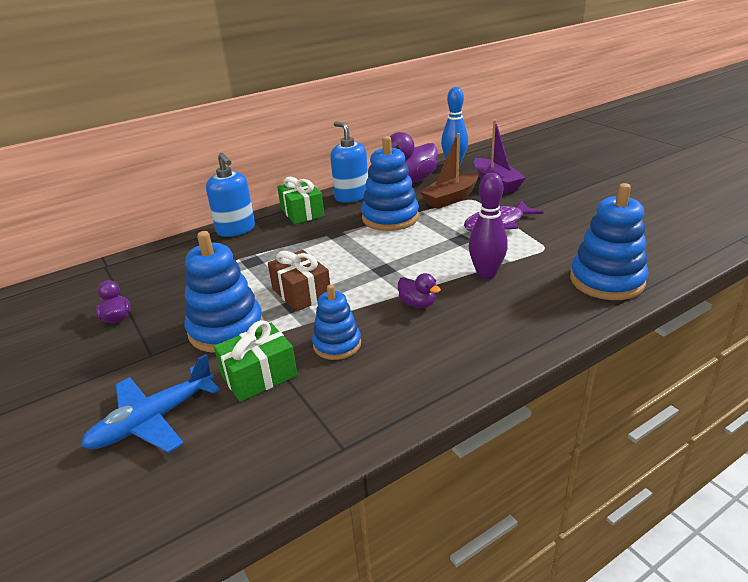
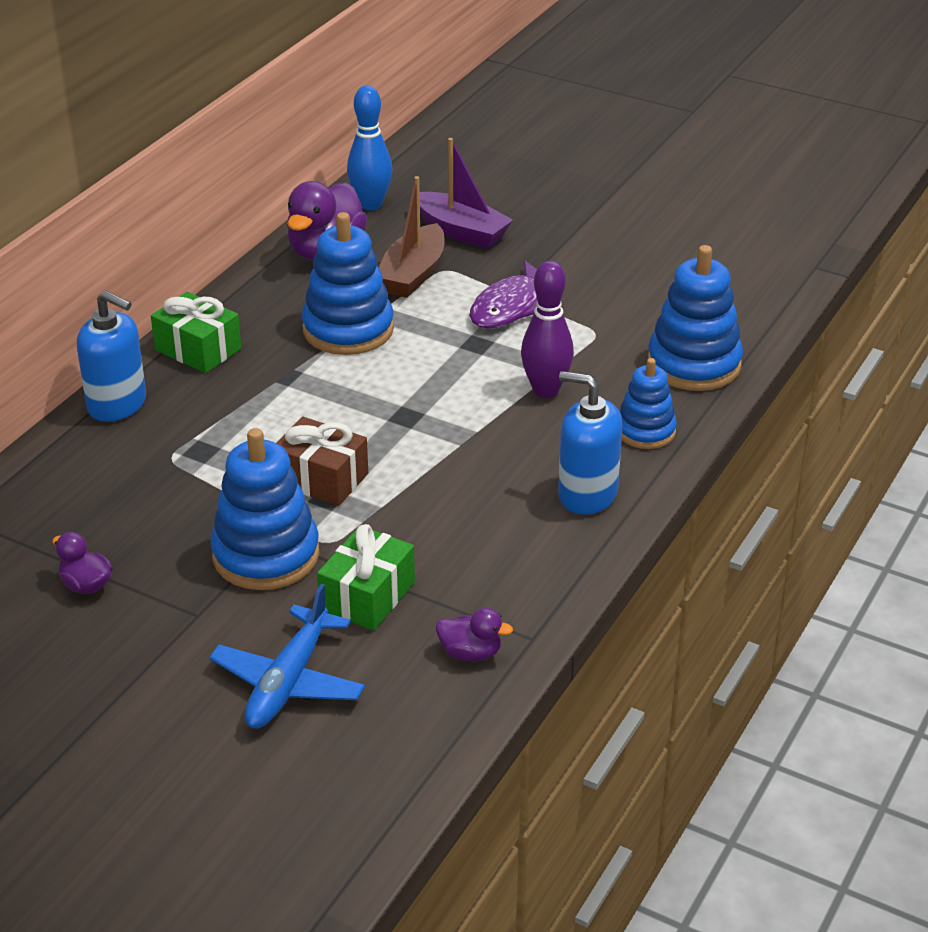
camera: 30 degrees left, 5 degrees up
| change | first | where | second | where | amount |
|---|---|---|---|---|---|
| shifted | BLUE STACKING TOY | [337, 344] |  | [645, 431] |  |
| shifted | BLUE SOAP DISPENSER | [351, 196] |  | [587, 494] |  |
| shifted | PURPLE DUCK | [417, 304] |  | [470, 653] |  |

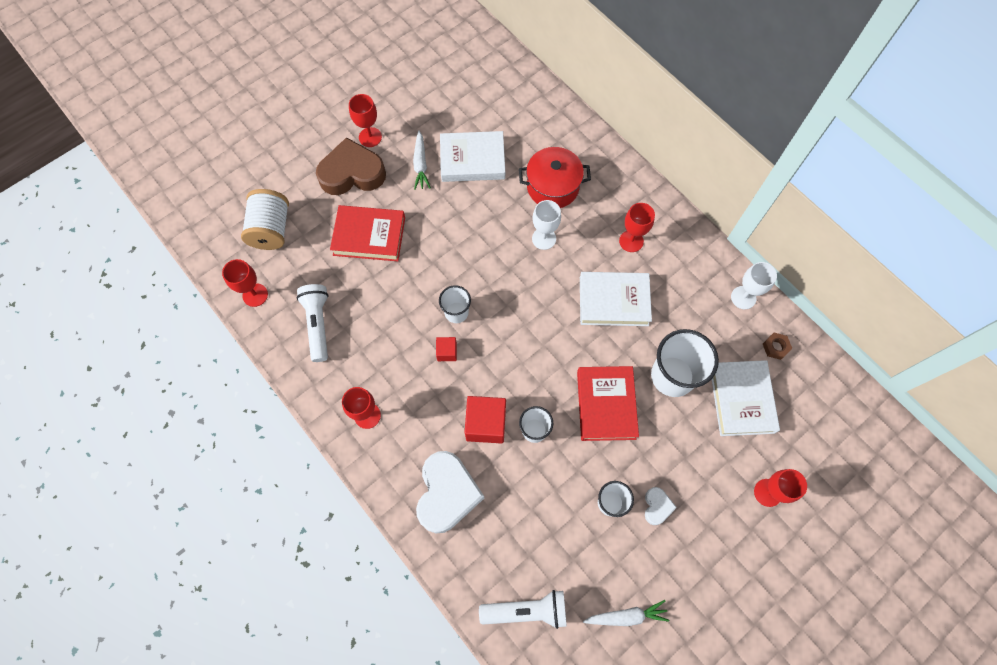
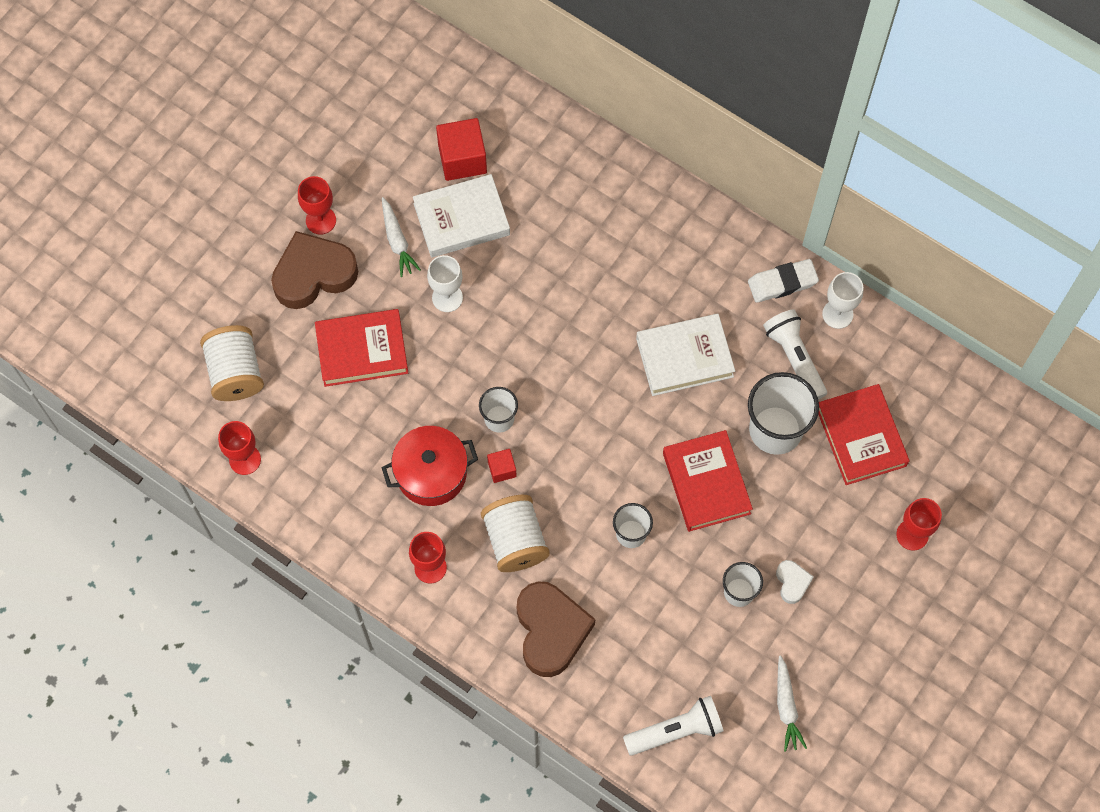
camera: 15 degrees left, 0 degrees up
| change | first | where | second | where | amount |
|---|---|---|---|---|---|
| gone | RED GOBLET | [631, 241] |  |  |  |
| gone | BROWN NUT | [775, 347] |  |  |  |
| new |  |  | WHITE SPOOL | [515, 541] |  |
| new |  |  | WHITE ERASER | [782, 283] |  |
| shifted | WHITE FLASHLIGHT | [318, 324] |  | [794, 358] |  |
| shifted | RED CUBE | [486, 424] |  | [462, 159] |  |
| shifted | RED POT | [552, 187] |  | [431, 473] |  |
| shifted | WHITE GOBLET | [544, 238] |  | [447, 298] |  |
| repainted | WHITE HEART | [447, 493] | BROWN HEART | [551, 630] |  |
| repainted | WHITE BOOK | [741, 399] | RED BOOK | [861, 437] |  |
| rotated | WHITE CARROT | [626, 616] |  | [786, 707] | 105 degrees clockwise |

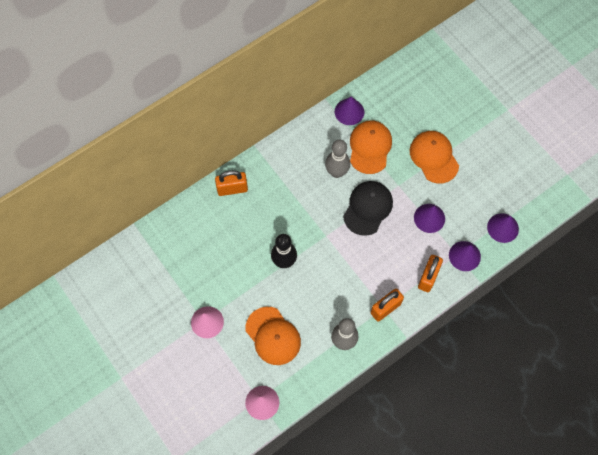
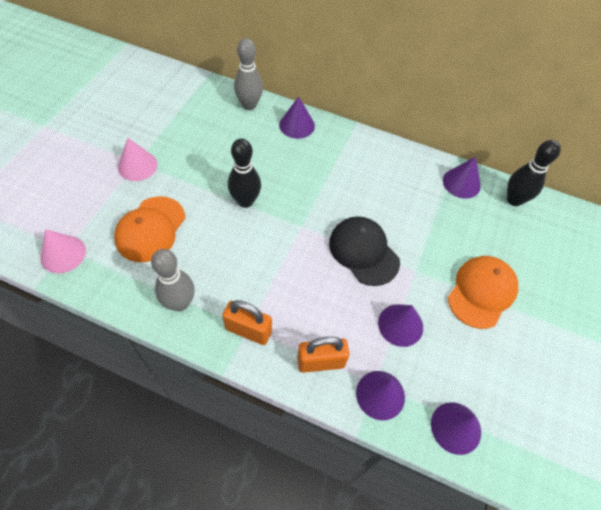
camera: 55 degrees right, 10 degrees down
| change | first | where | second | where | amount |
|---|---|---|---|---|---|
| gone | ORANGE CAP | [370, 147] |  |  |  |
| new |  |  | BLACK BOWLING PIN | [514, 200] |  |
| shifted | GREY BOWLING PIN | [336, 172] |  | [249, 105] |  |
| swapped | ORANGE PADLOCK | [232, 189] | PURPLE CONE | [297, 125] |  |
| rotated | BLACK CAP | [368, 208] |  | [363, 252] | 120 degrees counterclockwise |

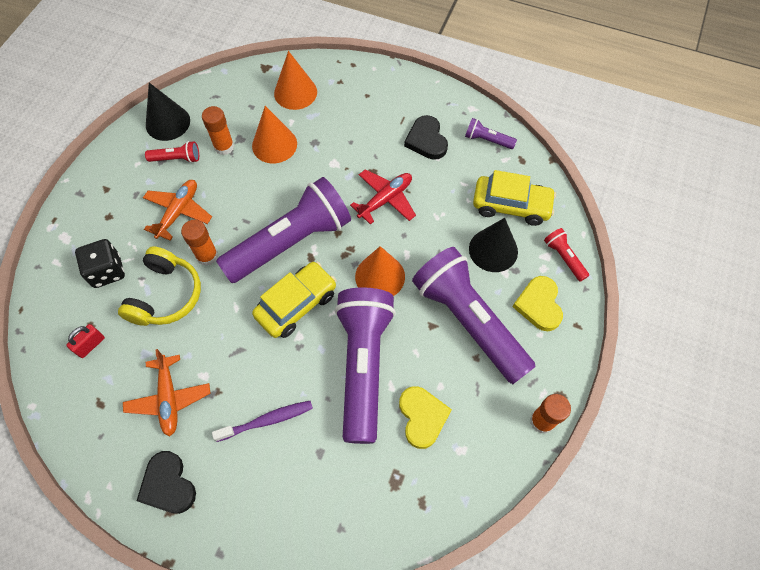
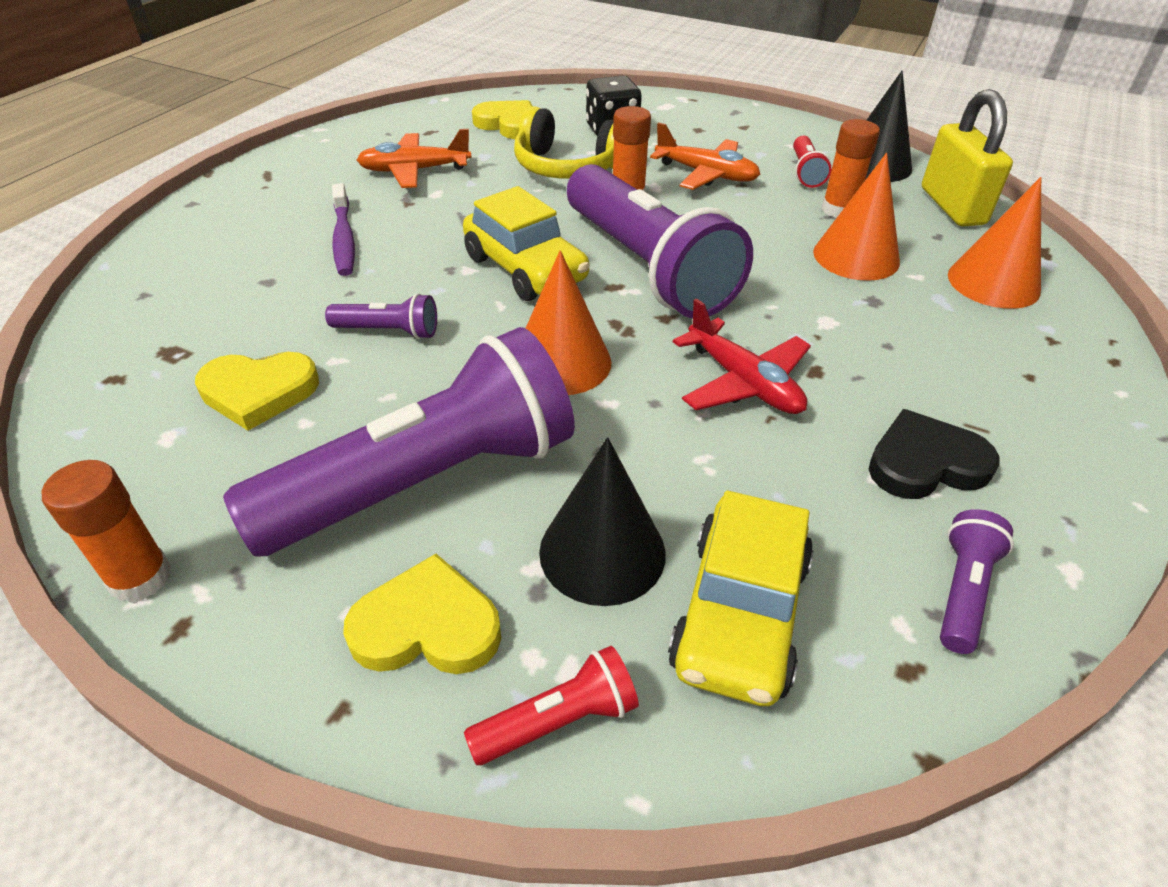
camera: 95 degrees right, 20 degrees down
| change | first | where | second | where | amount |
|---|---|---|---|---|---|
| gone | BLACK HEART | [168, 485] |  |  |  |
| new |  |  | YELLOW PADLOCK | [952, 206] |  |
| swapped | RED PADLOCK | [91, 345] | YELLOW HEART | [509, 124] |  |
| scaled | PURPLE FLASHLIGHT | [364, 365] |  | [388, 331] | x0.41 |

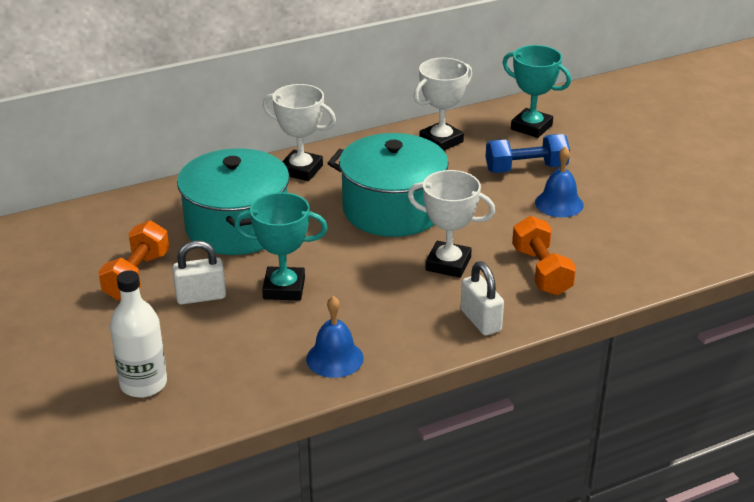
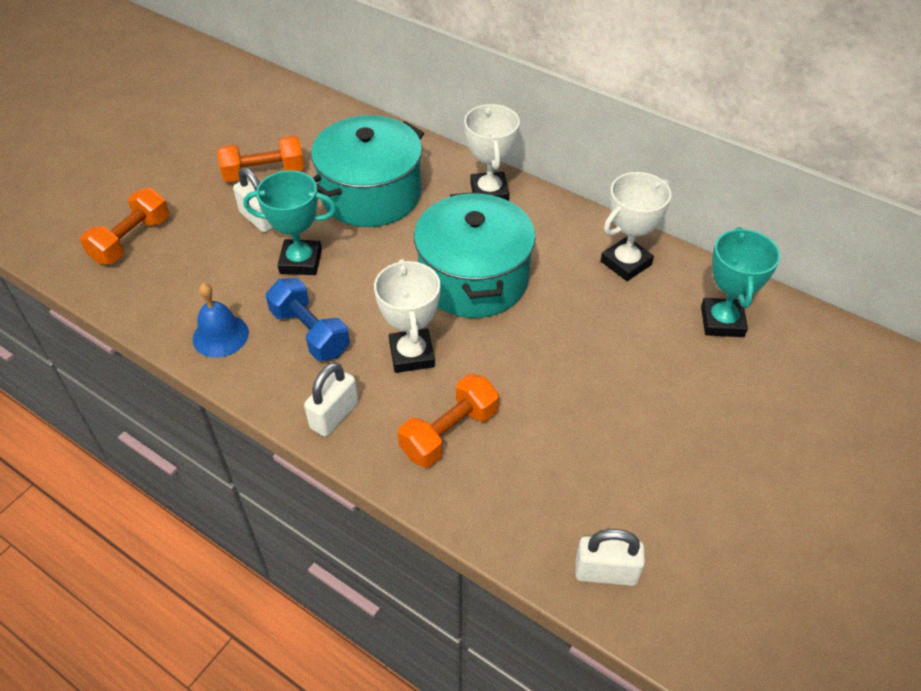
camera: 60 degrees right, 15 degrees up
| change | first | where | second | where | amount |
|---|---|---|---|---|---|
| gone | BLUE BELL | [559, 203] |  |  |  |
| new |  |  | WHITE PADLOCK | [605, 572] |  |
| shifted | BLUE DUMBBELL | [526, 168] |  | [310, 332] |  |
| swapped | WHITE BOTTLE | [143, 384] | ORANGE DUMBBELL | [131, 240] |  |
| rotated | TURQUOISE TROPHY | [284, 288] |  | [300, 261] | 60 degrees counterclockwise |
| rotated | WHITE TROPHY | [441, 141] |  | [626, 263] | 60 degrees counterclockwise |

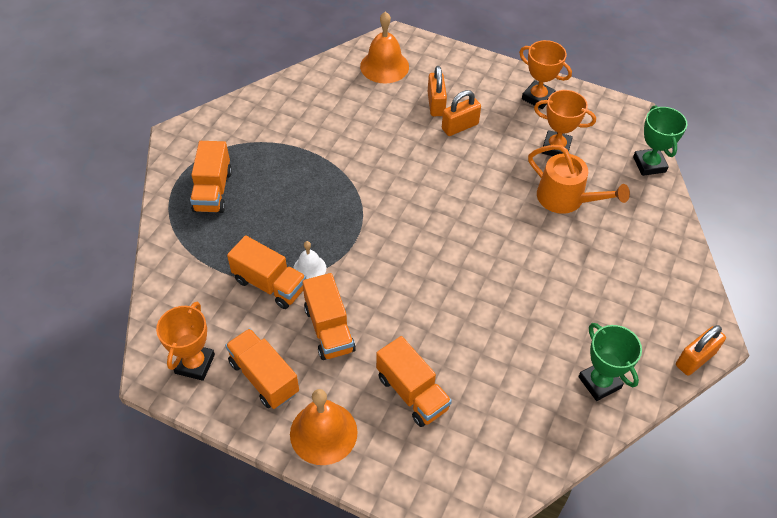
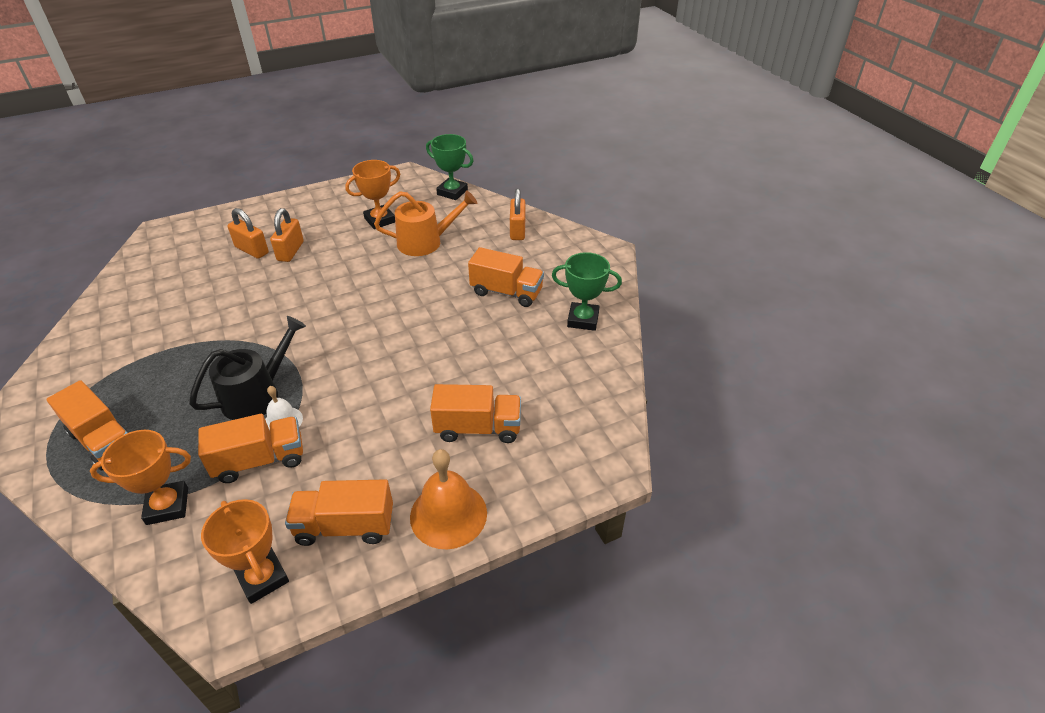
camera: 50 degrees left, 10 degrees down
| change | first | where | second | where | amount |
|---|---|---|---|---|---|
| gone | ORANGE BELL | [384, 66] |  |  |  |
| new |  |  | BLACK WATERING CAN | [257, 395] |  |
| shifted | ORANGE TRUCK | [329, 329] |  | [506, 292] |  |
| shifted | ORANGE TROPHY | [537, 97] |  | [167, 506] |  |
| shifted | ORANGE PADLOCK | [695, 359] |  | [517, 230] |  |

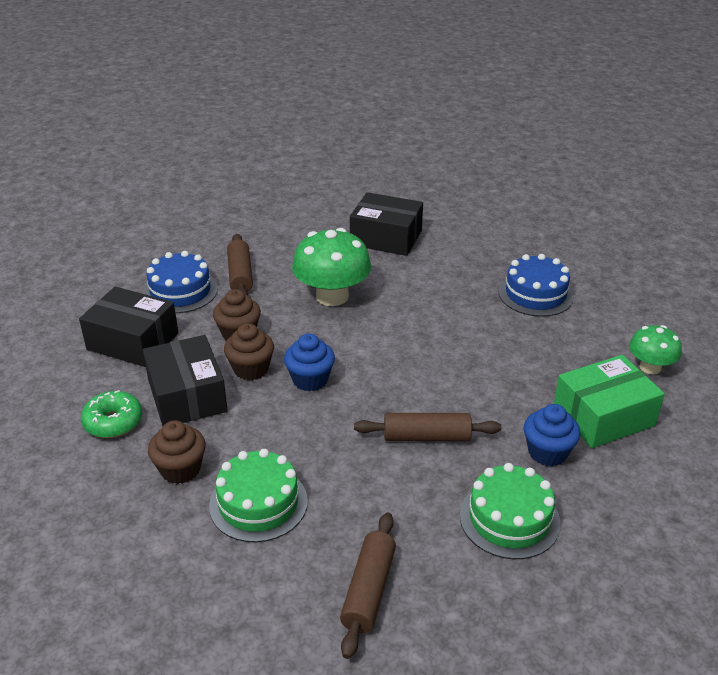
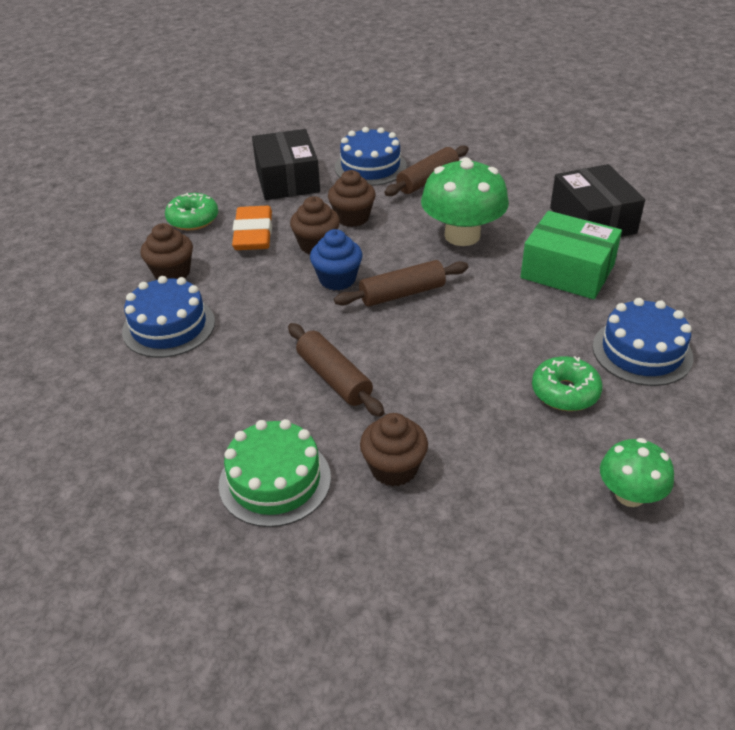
camera: 55 degrees right, 5 degrees up
| change | first | where | second | where | amount |
|---|---|---|---|---|---|
| new |  |  | GREEN DONUT | [565, 392] |  |
| shifted | BROWN ROLLING PIN | [368, 590] |  | [402, 293] |  |
| shifted | GREEN BOX | [603, 416] |  | [567, 271] |  |
| swapped | BLACK BOX | [187, 396] | ORANGE ERASER | [253, 234] |  |
| repainted | GREEN CAKE | [258, 503] | BLUE CAKE | [169, 326] |  |
| repainted | BLUE CUPCAKE | [547, 452] | BROWN CUPCAKE | [394, 468] |  |

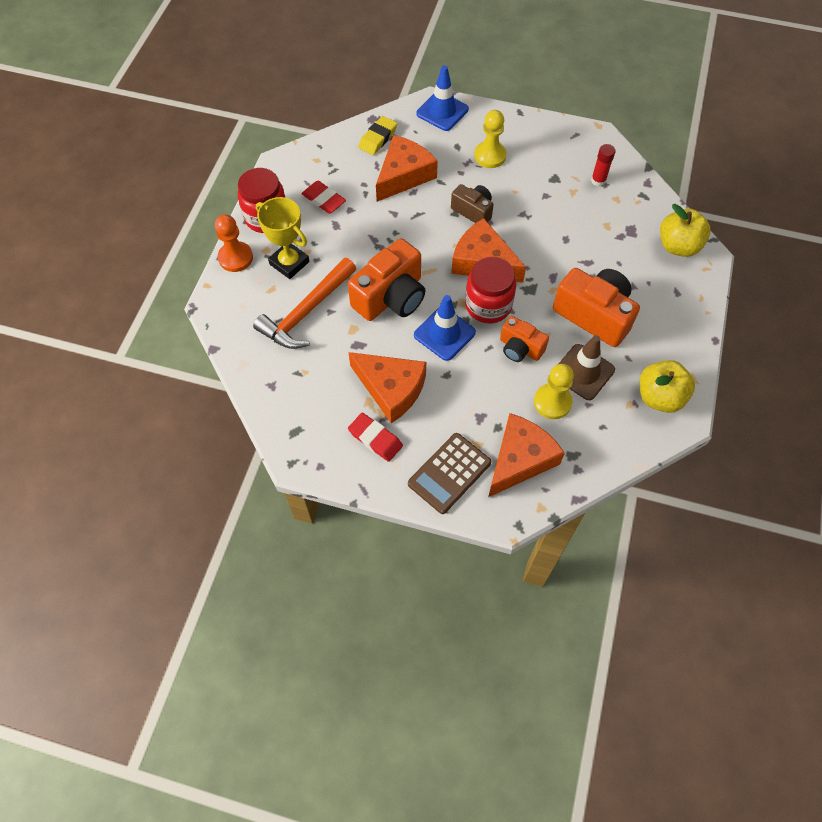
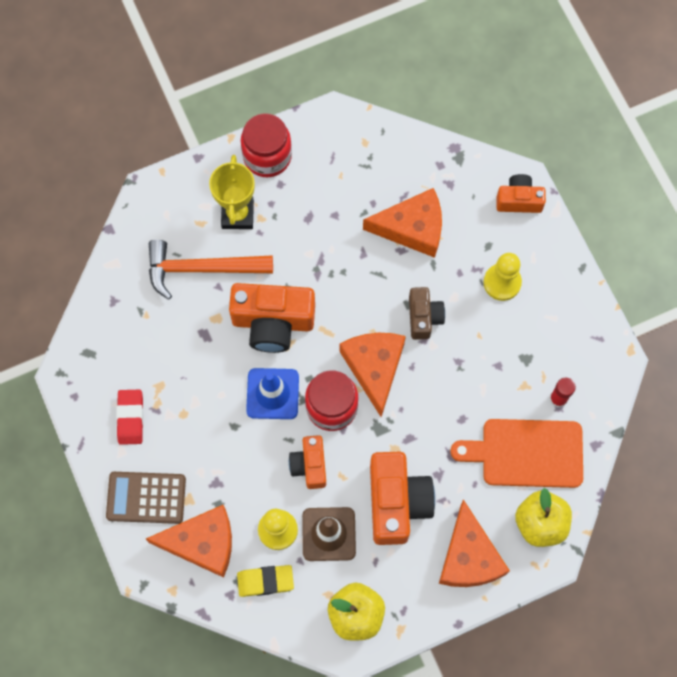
camera: 50 degrees right, 10 degrees up
| change | first | where | second | where | amount |
|---|---|---|---|---|---|
| gone | ORANGE PAWN | [235, 258] |  |  |  |
| gone | RED ERASER | [323, 200] |  |  |  |
| new |  |  | ORANGE CUTTING BOARD | [526, 453] |  |
| shifted | ORANGE CHEESE | [391, 389] |  | [469, 556] |  |
| shifted | YELLOW ERASER | [378, 138] |  | [265, 581] |  |
| swapped | BLUE TRAFFIC CONE | [442, 111] | ORANGE CAMERA | [519, 200] |  |

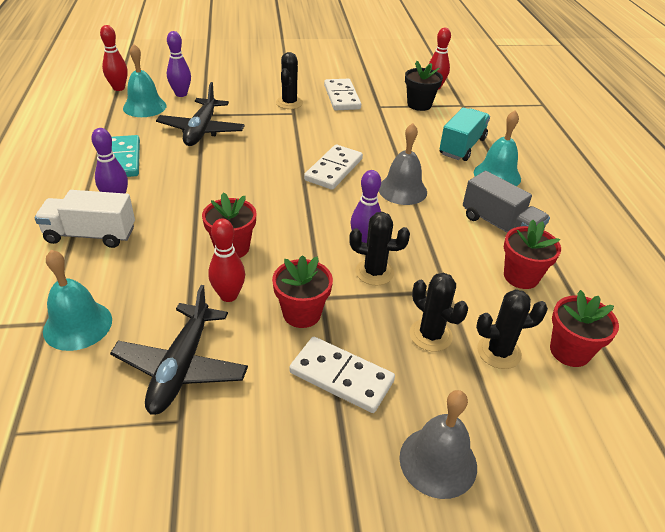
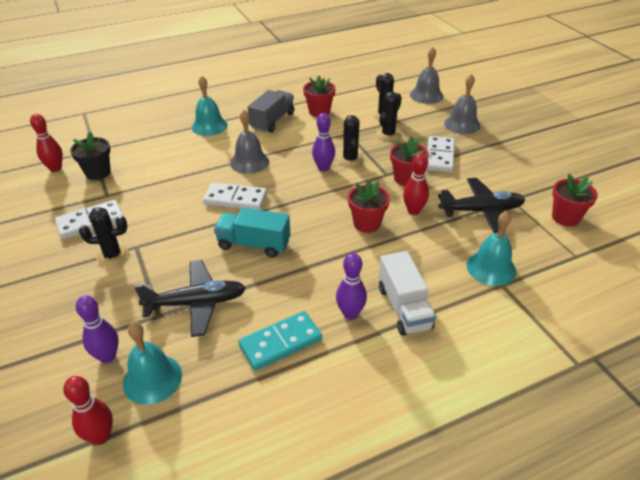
camera: 105 degrees left, 0 degrees up
| change | first | where | second | where | amount |
|---|---|---|---|---|---|
| new |  |  | GREY BELL | [426, 95] |  |
| shifted | TURQUOISE TRUCK | [462, 146] |  | [254, 244] |  |
| shifted | RED FLOWER POT | [569, 351] |  | [565, 217] |  |

